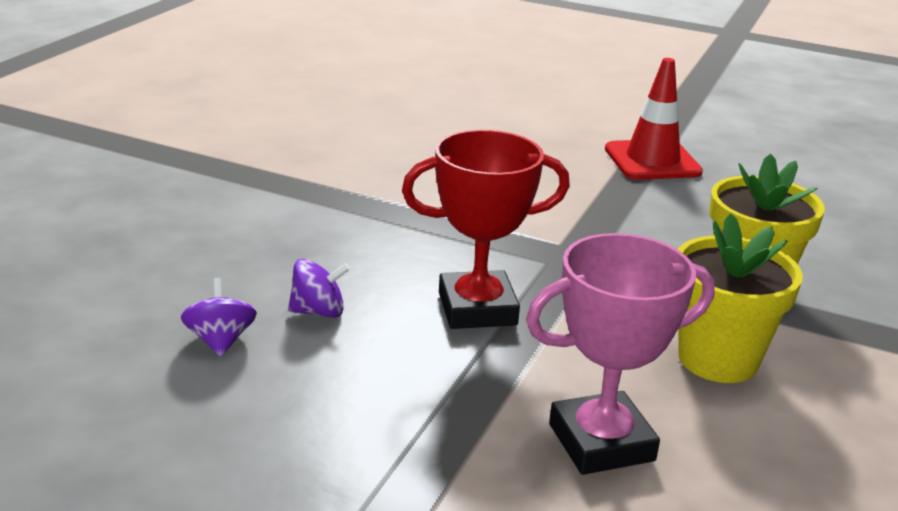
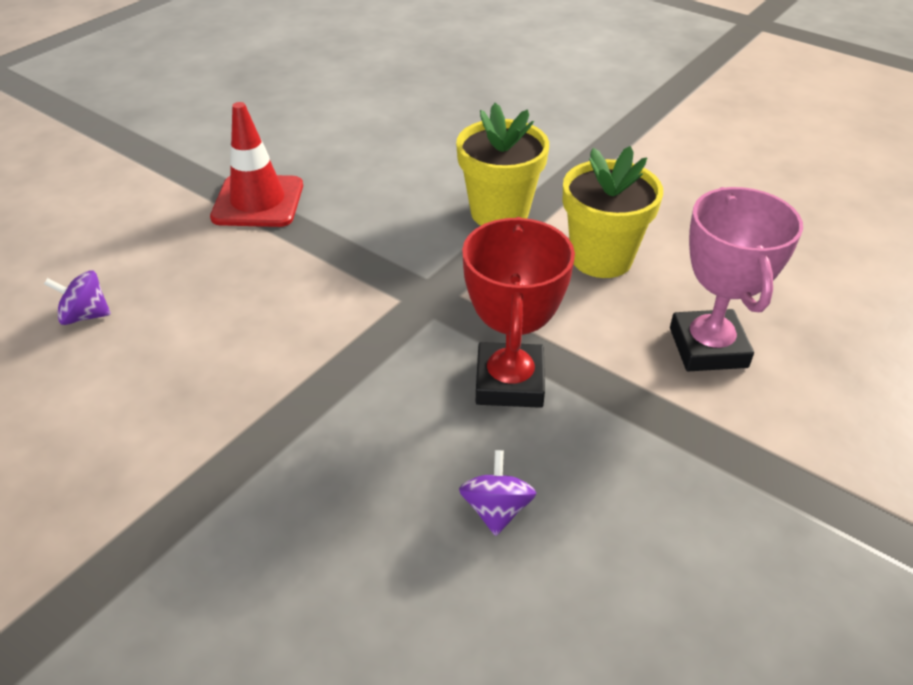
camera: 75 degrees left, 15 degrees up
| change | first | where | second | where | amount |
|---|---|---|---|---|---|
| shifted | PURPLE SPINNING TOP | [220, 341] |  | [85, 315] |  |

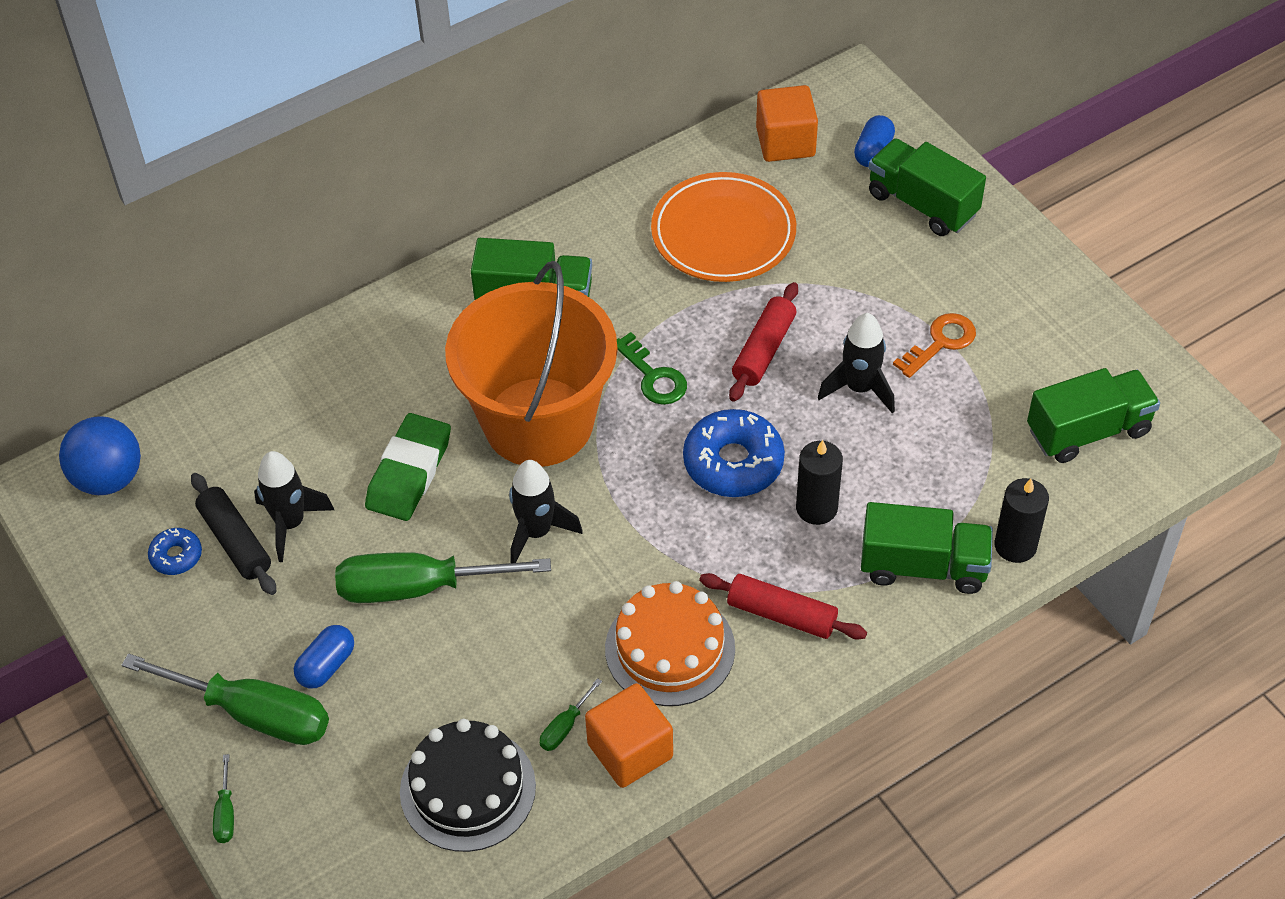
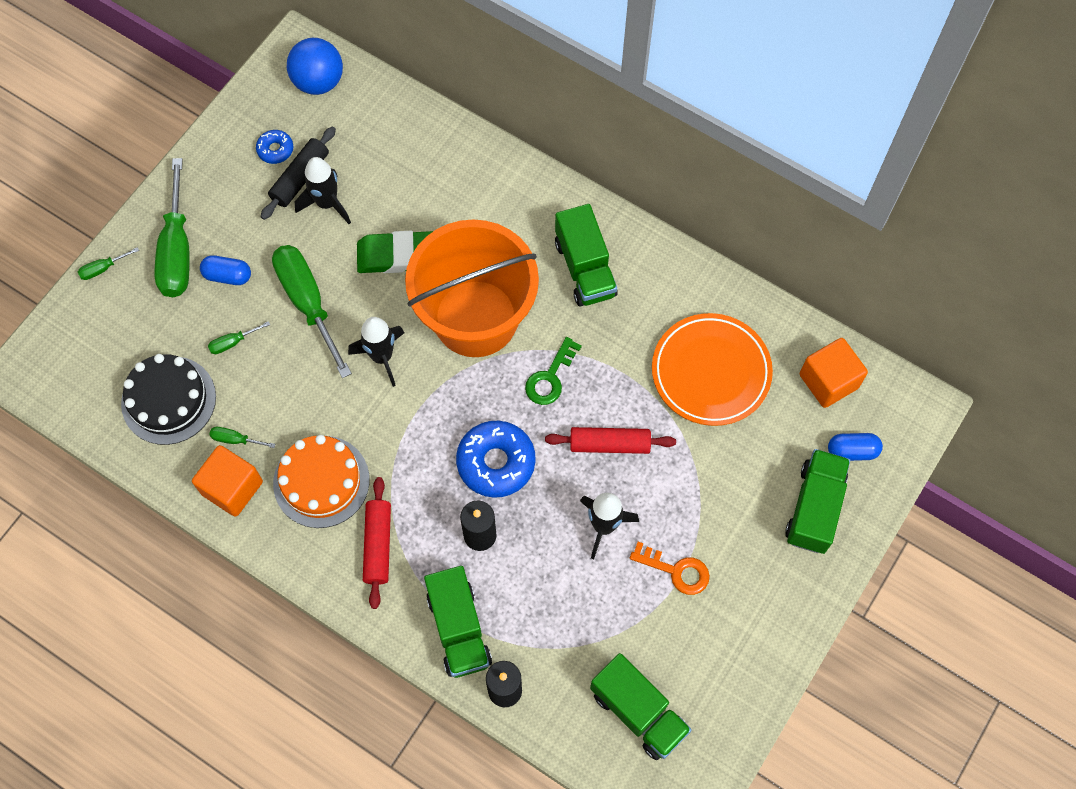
camera: 65 degrees right, 15 degrees up
| change | first | where | second | where | amount |
|---|---|---|---|---|---|
| new |  |  | GREEN SCREWDRIVER | [233, 342] |  |

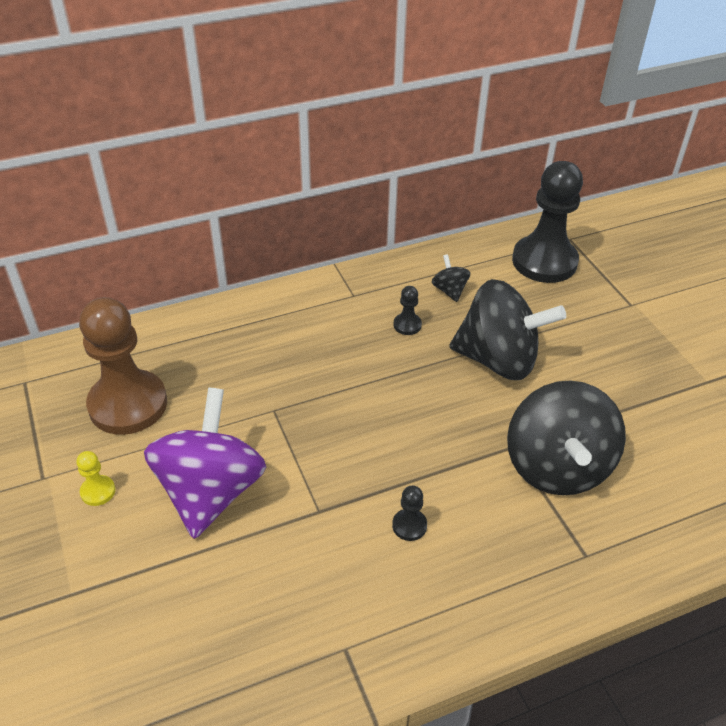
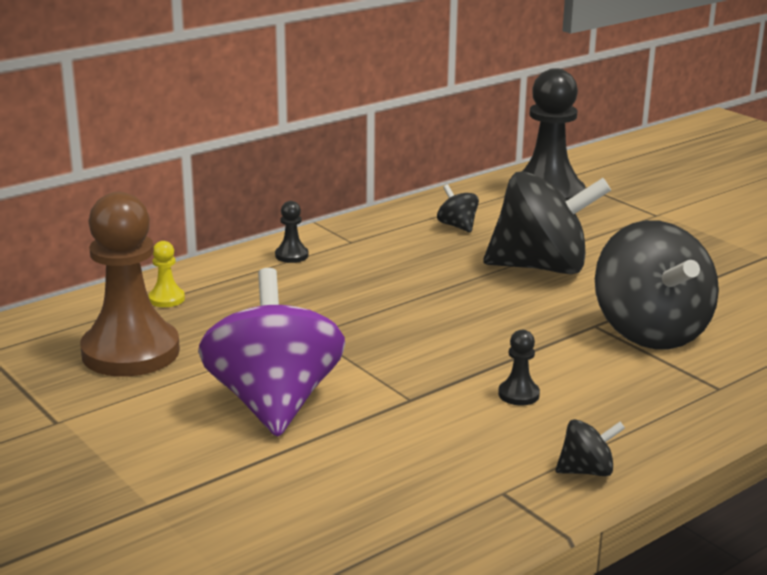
camera: 15 degrees left, 20 degrees down
| change | first | where | second | where | amount |
|---|---|---|---|---|---|
| new |  |  | BLACK SPINNING TOP | [587, 471] |  |
| shifted | YELLOW PAWN | [98, 491] |  | [166, 299] |  |
| shifted | BLACK PAWN | [407, 325] |  | [291, 255] |  |

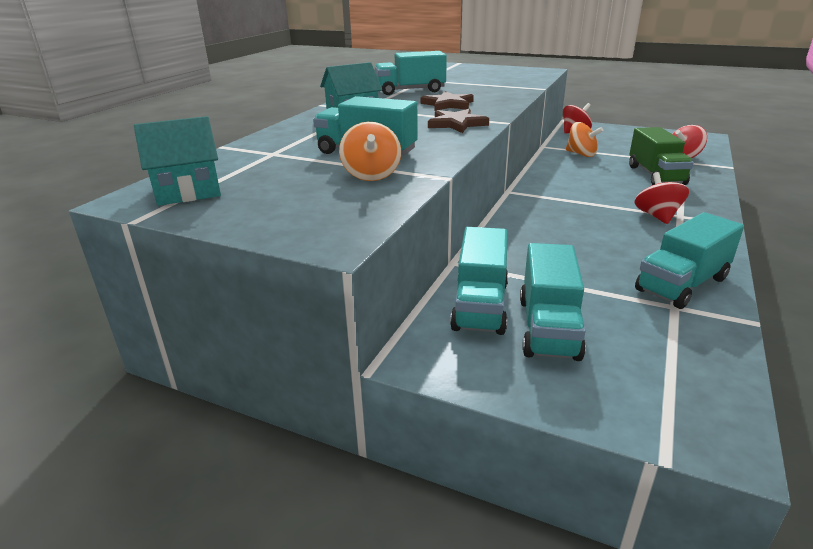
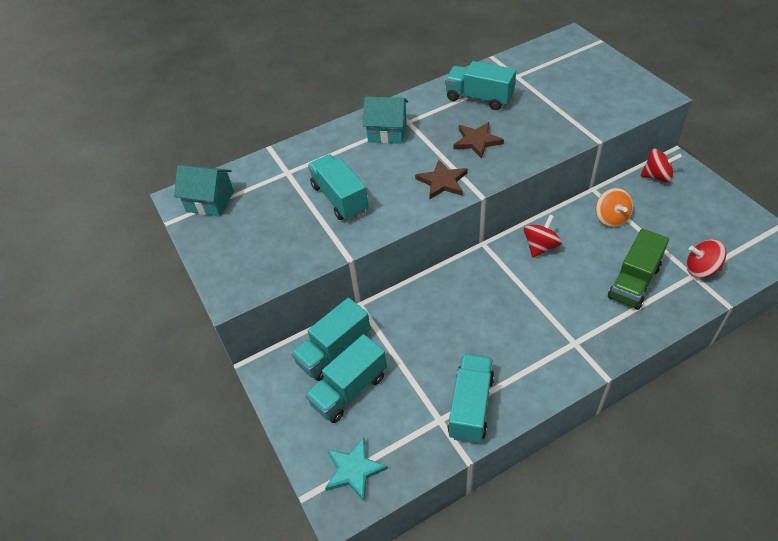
camera: 40 degrees right, 20 degrees up
| change | first | where | second | where | amount |
|---|---|---|---|---|---|
| gone | ORANGE SPINNING TOP | [371, 175] |  |  |  |
| new |  |  | TURQUOISE STAR | [354, 470] |  |
| shifted | RED SPINNING TOP | [657, 216] |  | [540, 247] |  |
| rotated | TURQUOISE TRUCK | [682, 284] |  | [471, 406] | 105 degrees clockwise |

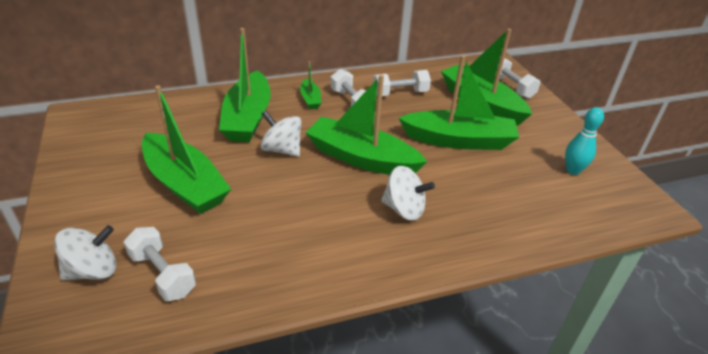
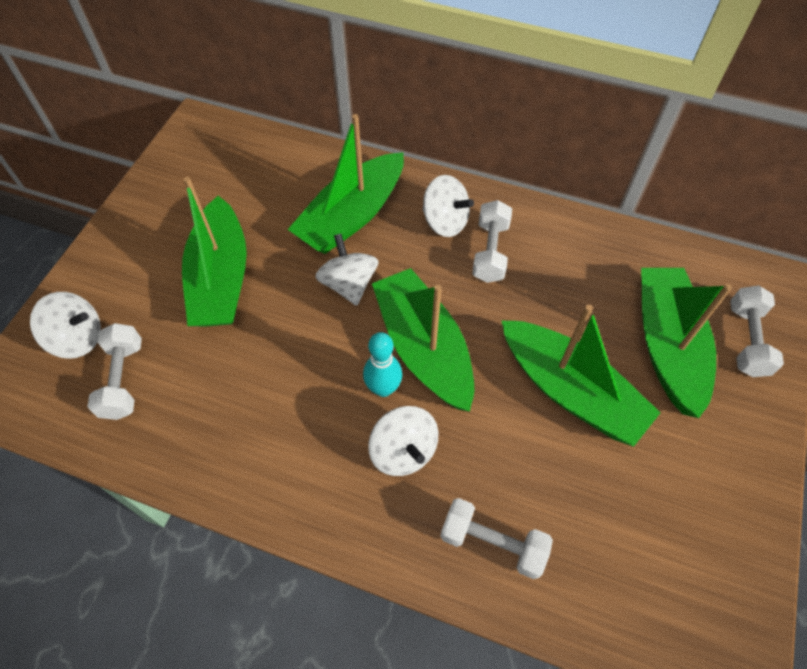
camera: 40 degrees right, 20 degrees up
| change | first | where | second | where | amount |
|---|---|---|---|---|---|
| shifted | WHITE DUMBBELL | [400, 93] |  | [492, 543] |  |
| shifted | TURQUOISE BOWLING PIN | [573, 170] |  | [383, 388] |  |
| swapped | GREEN BOAT | [310, 99] | WHITE SPINNING TOP | [445, 222] |  |

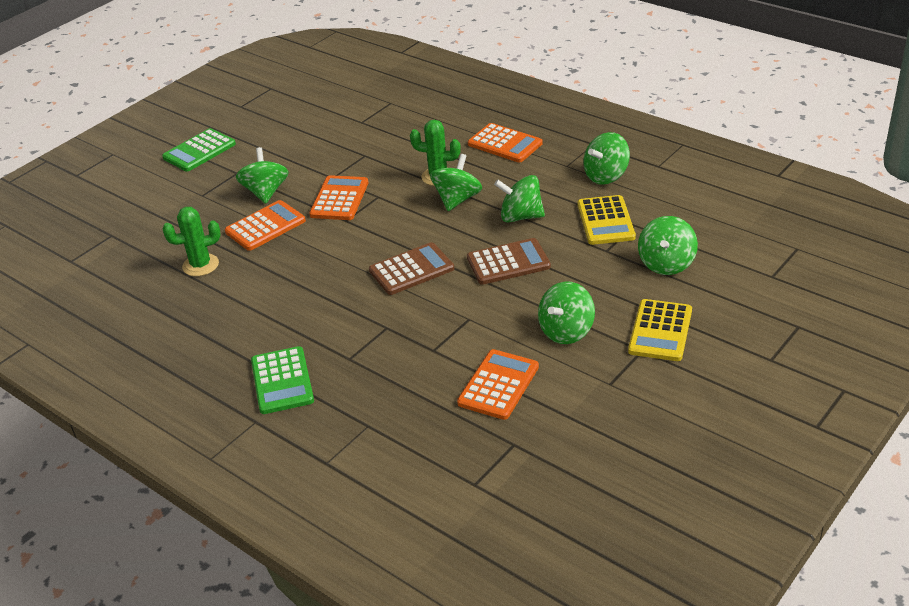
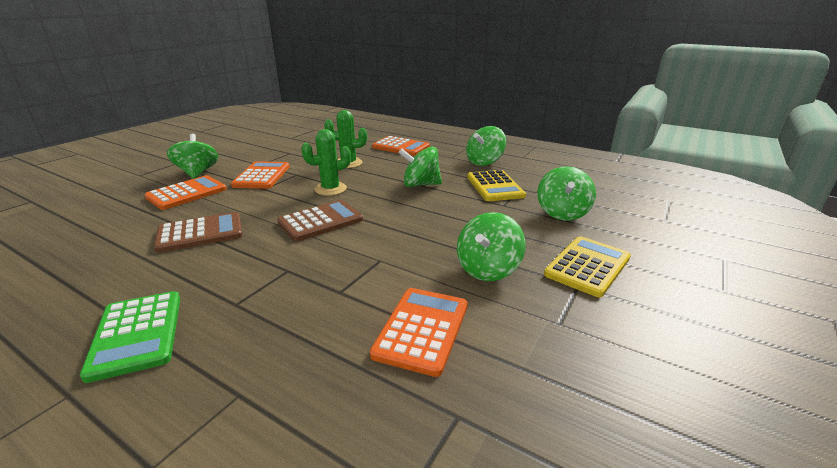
camera: 10 degrees left, 10 degrees down
| change | first | where | second | where | amount |
|---|---|---|---|---|---|
| gone | GREEN CALCULATOR | [199, 151] |  |  |  |
| gone | GREEN SPINNING TOP | [457, 200] |  |  |  |
| shifted | GREEN CACTUS | [200, 265] |  | [330, 189] |  |
| shifted | BROWN CALCULATOR | [508, 262] |  | [200, 233] |  |
| rotated | YELLOW CALCULATOR | [660, 331] |  | [587, 266] | 150 degrees counterclockwise |

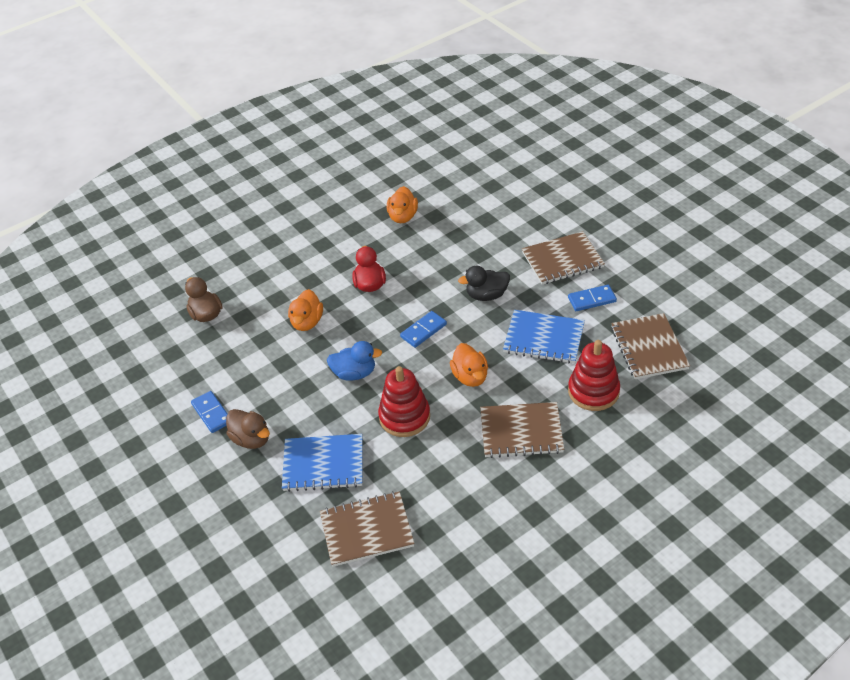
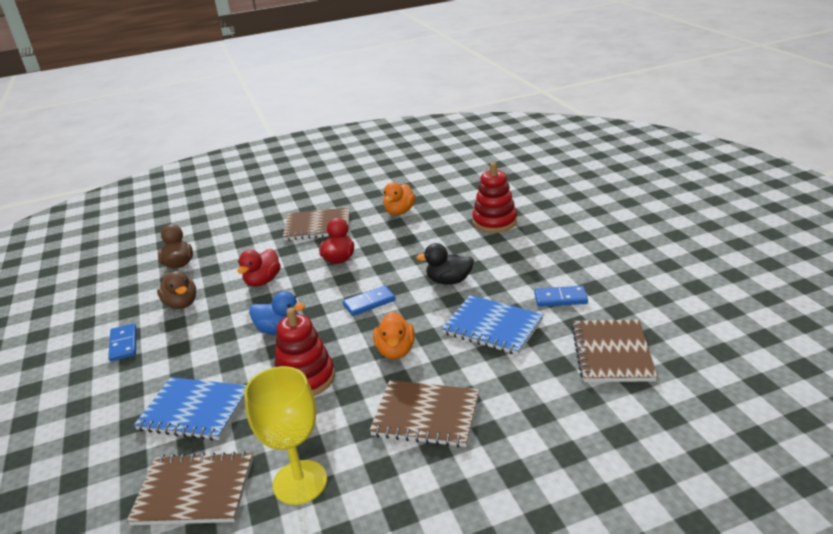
camera: 15 degrees right, 15 degrees down
| change | first | where | second | where | amount |
|---|---|---|---|---|---|
| new |  |  | YELLOW GOBLET | [300, 482] |  |
| shifted | BROWN DUCK | [251, 439] |  | [181, 304] |  |
| shifted | BROWN NOTEBOOK | [562, 260] |  | [318, 226] |  |
| shifted | RED STACKING TOY | [593, 391] |  | [494, 222] |  |
| repainted | ORANGE DUCK | [307, 322] | RED DUCK | [263, 281] |  |

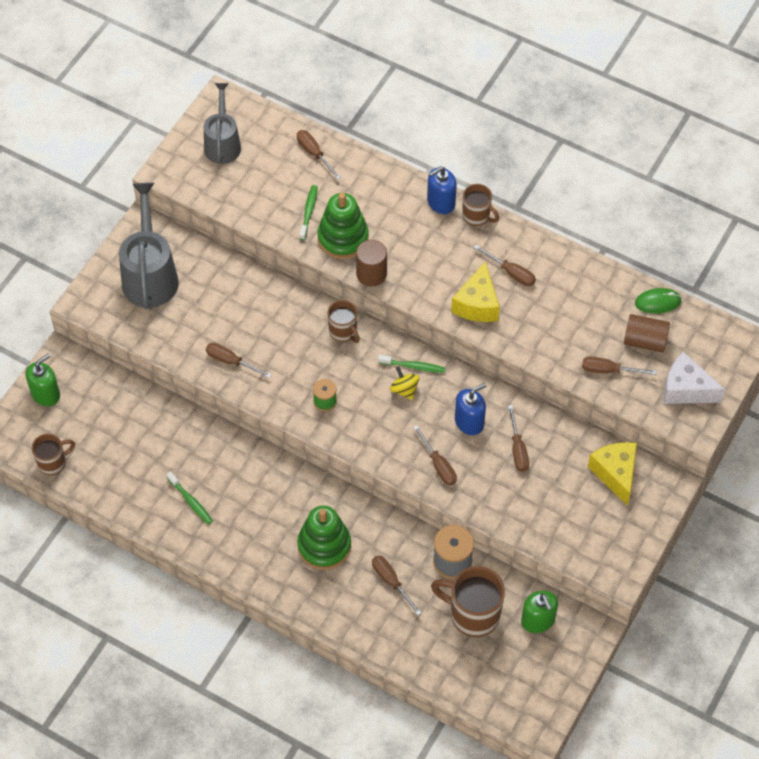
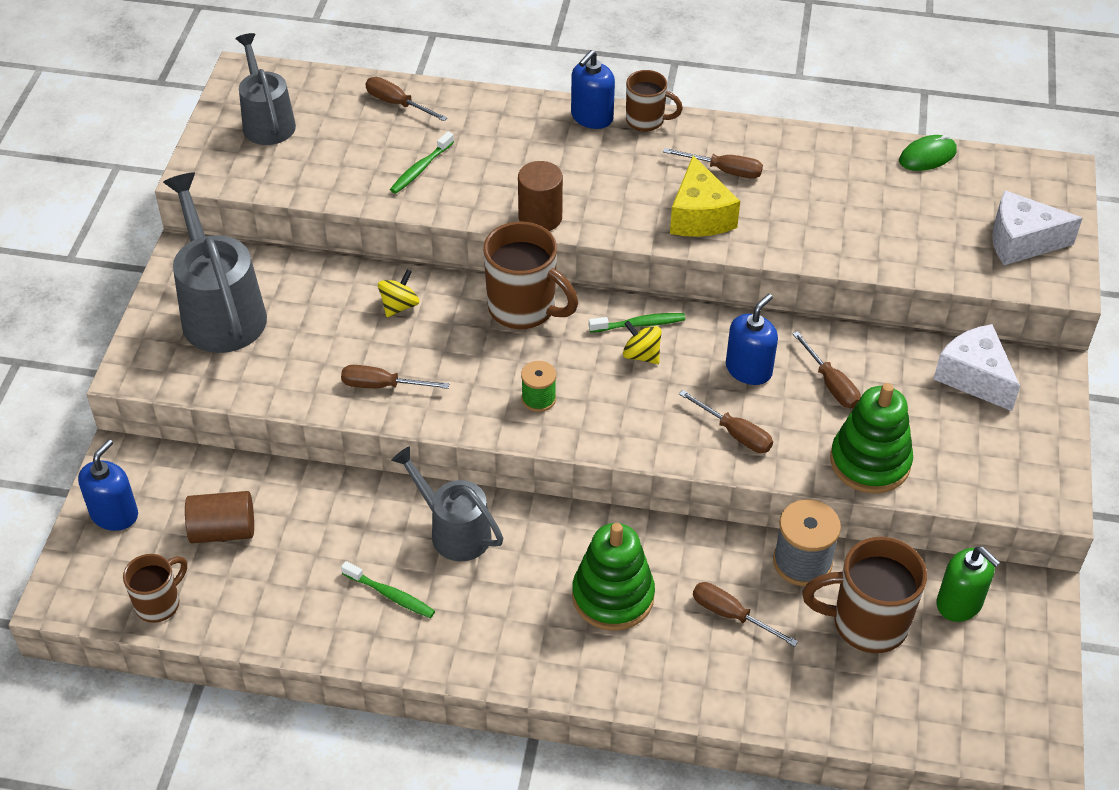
camera: 20 degrees left, 10 degrees down
| change | first | where | second | where | amount |
|---|---|---|---|---|---|
| gone | BROWN SCREWDRIVER | [608, 370] |  |  |  |
| new |  |  | YELLOW SPINNING TOP | [399, 306] |  |
| new |  |  | GREY WATERING CAN | [453, 531] |  |
| shifted | GREEN STACKING TOY | [343, 238] |  | [870, 462] |  |
| shifted | BROWN CYLINDER | [644, 341] |  | [223, 531] |  |
| repainted | GREEN SOAP DISPENSER | [46, 394] | BLUE SOAP DISPENSER | [114, 514] |  |
| repainted | YELLOW CHEESE | [615, 473] | WHITE CHEESE | [974, 377] |  |
| rotated | GREEN TOOTHBRUSH | [309, 212] |  | [420, 169] | 135 degrees counterclockwise |
| scaled | BROWN MUG | [343, 332] |  | [524, 309] | x1.67 |

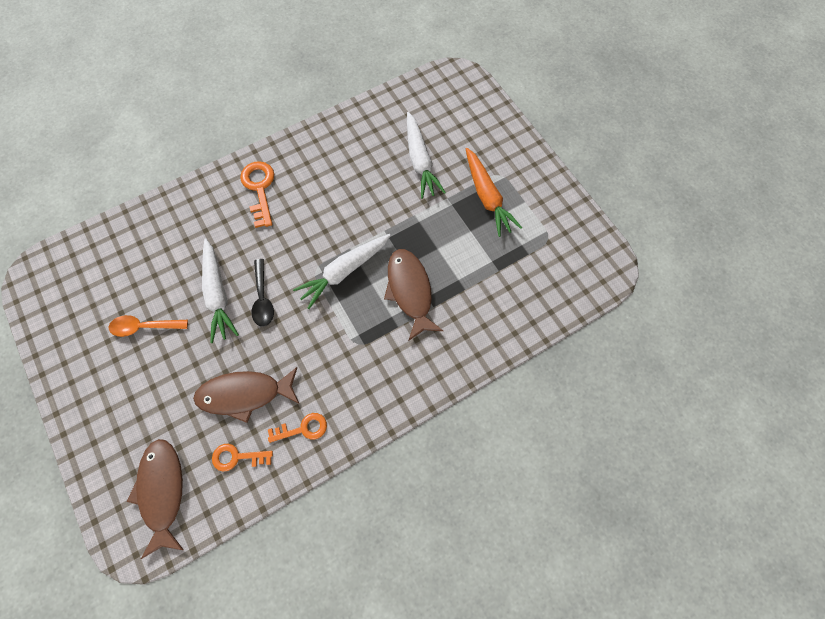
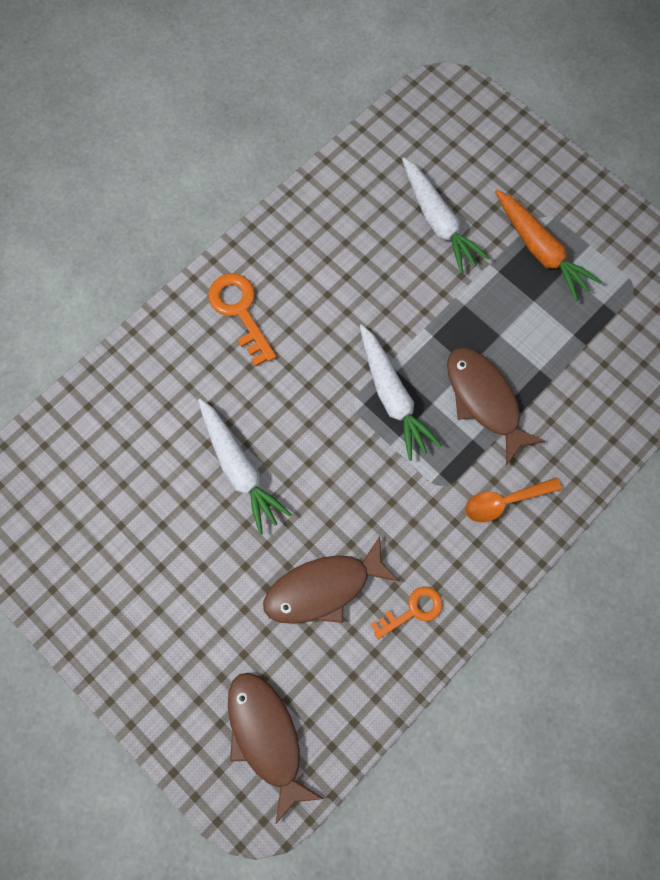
camera: 15 degrees left, 5 degrees up
| change | first | where | second | where | amount |
|---|---|---|---|---|---|
| gone | ORANGE KEY | [237, 457] |  |  |  |
| gone | BLACK SPOON | [263, 298] |  |  |  |
| shifted | ORANGE SPOON | [144, 327] |  | [504, 501] |  |
| rotated | WHITE CARROT | [344, 272] |  | [392, 396] | 60 degrees counterclockwise |

